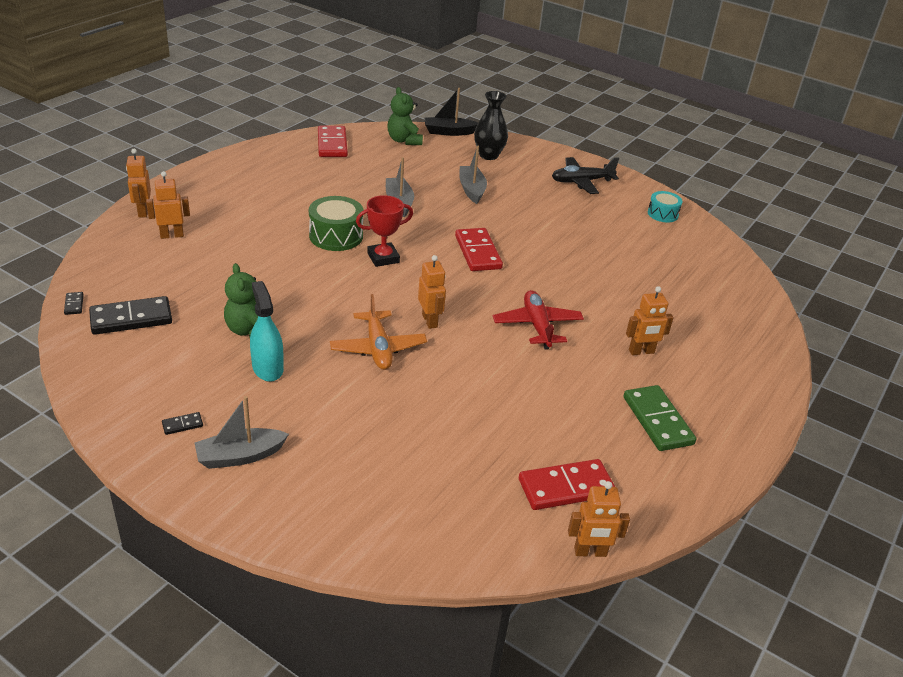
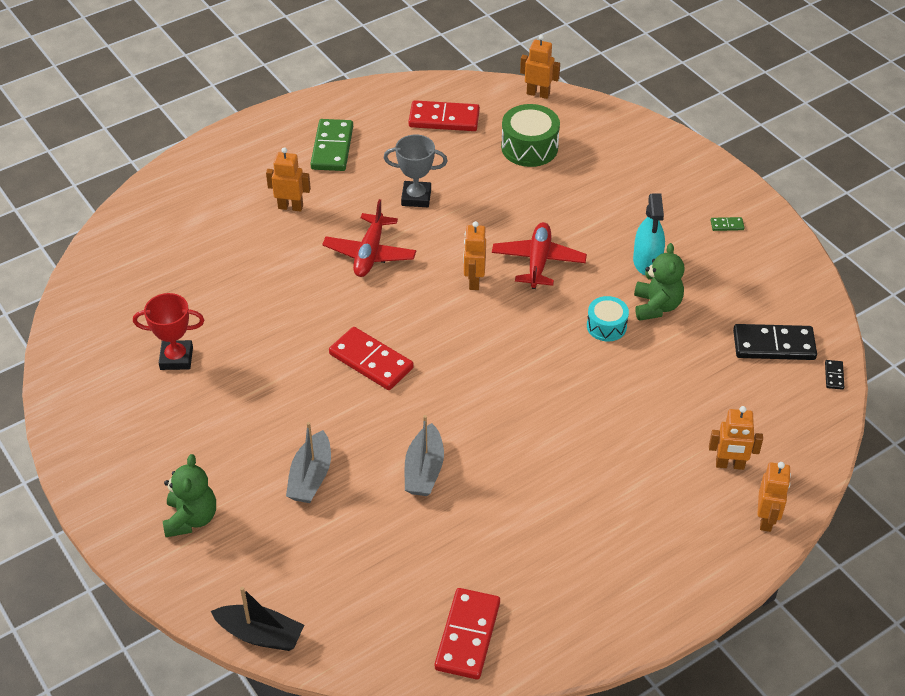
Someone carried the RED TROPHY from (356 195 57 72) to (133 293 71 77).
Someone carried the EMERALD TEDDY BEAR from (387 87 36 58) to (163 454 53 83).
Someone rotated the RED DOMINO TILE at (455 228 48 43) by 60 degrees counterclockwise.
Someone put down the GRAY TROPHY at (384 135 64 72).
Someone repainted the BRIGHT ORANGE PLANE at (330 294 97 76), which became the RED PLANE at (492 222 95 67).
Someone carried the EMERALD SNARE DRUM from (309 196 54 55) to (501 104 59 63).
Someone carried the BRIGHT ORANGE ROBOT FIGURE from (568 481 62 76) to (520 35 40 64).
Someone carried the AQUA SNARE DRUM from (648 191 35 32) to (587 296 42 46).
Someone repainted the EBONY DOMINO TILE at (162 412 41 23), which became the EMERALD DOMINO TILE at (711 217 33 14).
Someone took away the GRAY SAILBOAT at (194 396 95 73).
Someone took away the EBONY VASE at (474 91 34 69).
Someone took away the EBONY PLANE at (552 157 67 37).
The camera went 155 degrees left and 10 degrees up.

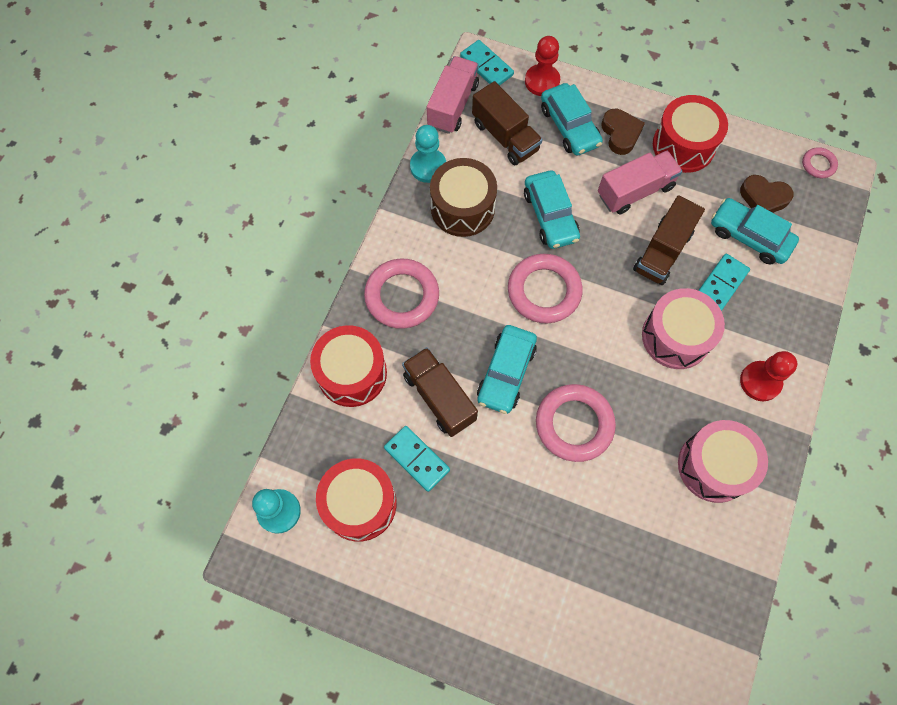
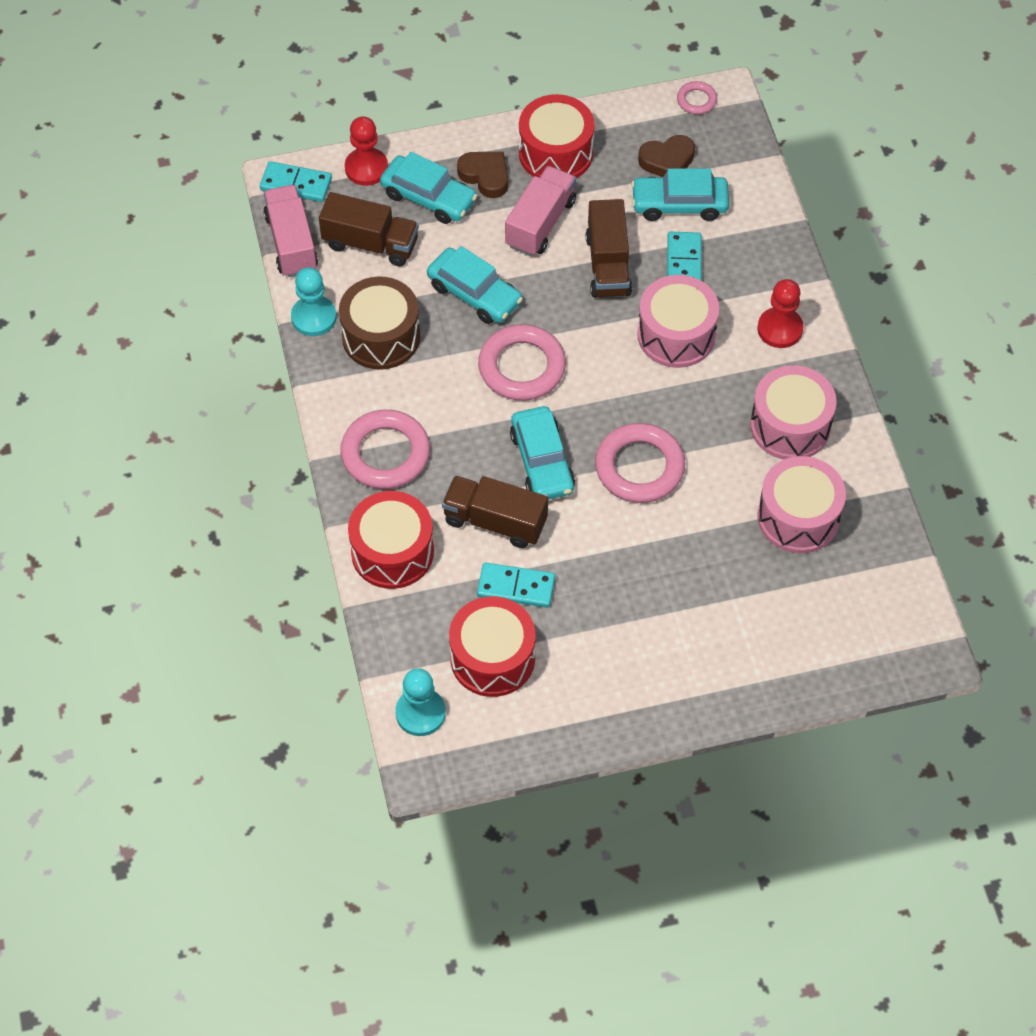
Someone put down the ROSY SNARE DRUM at (758 456 88 97).
The camera went 35 degrees left and 10 degrees down.

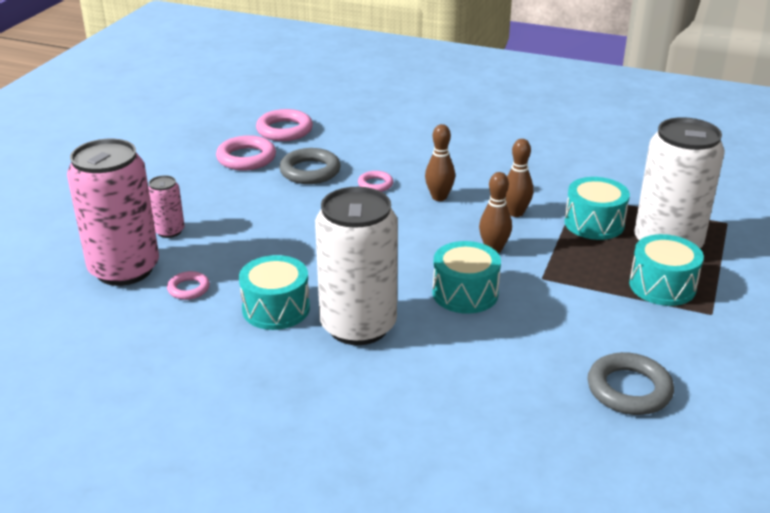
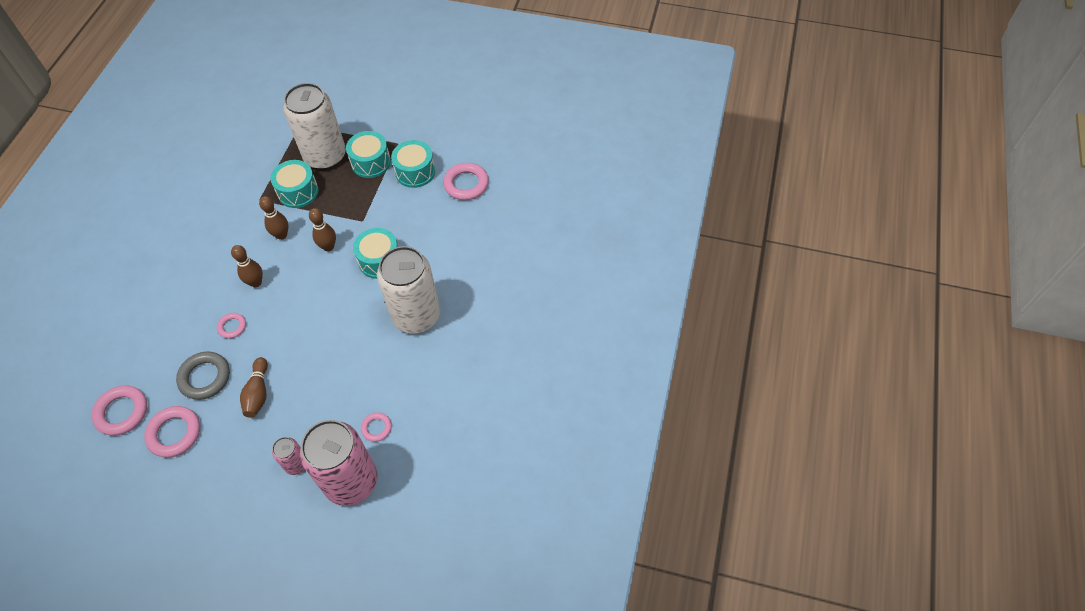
Someone put down the BROWN SKITTLE at (240 357 28 61).
Someone carried the AQUA SNARE DRUM from (239 255 71 75) to (391 140 44 48).
Someone repainted the GRAY RING at (588 352 86 63), which became the ROSY RING at (443 163 46 37).
The camera went 95 degrees left and 25 degrees up.

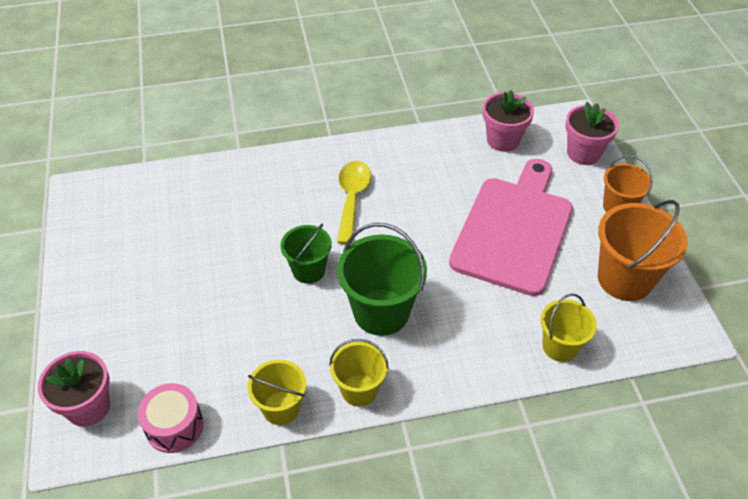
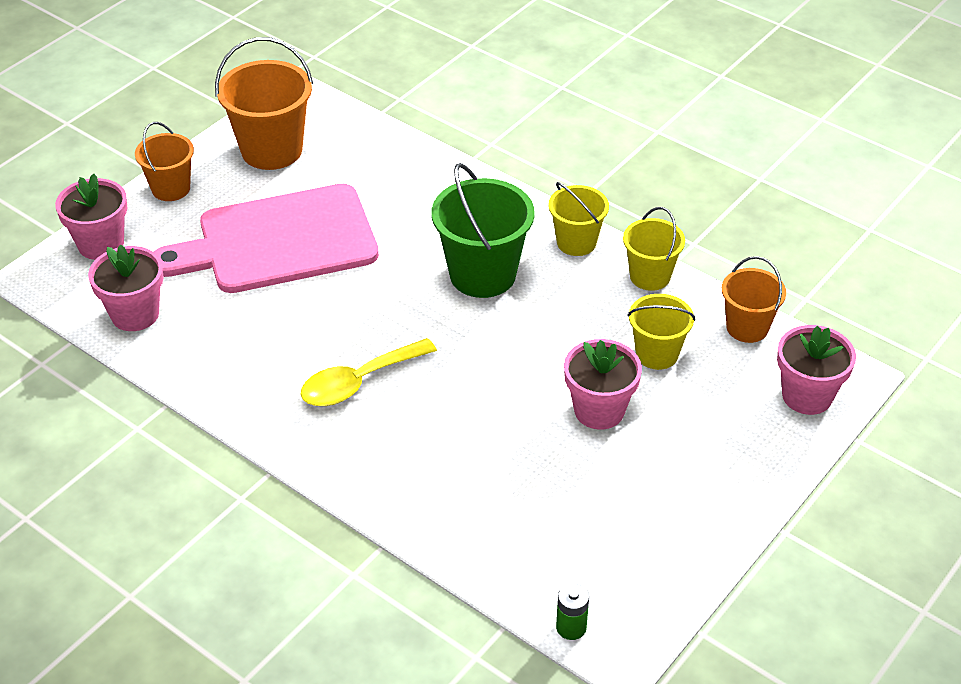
Someone put down the EMERALD AA BATTERY at (556 583 33 57).
Someone put down the ROSY POTTED PLANT at (564 339 78 91).
Someone carried the BRIGHT YELLOW PAIL from (541 294 56 68) to (627 294 68 76).
Someone swapped the ROSY SNARE DRUM at (138 383 65 70) for the BRIGHT ORANGE PAIL at (722 256 64 87).
Someone took away the EMERALD PAIL at (281 224 51 60).
The camera went 130 degrees left and 5 degrees down.

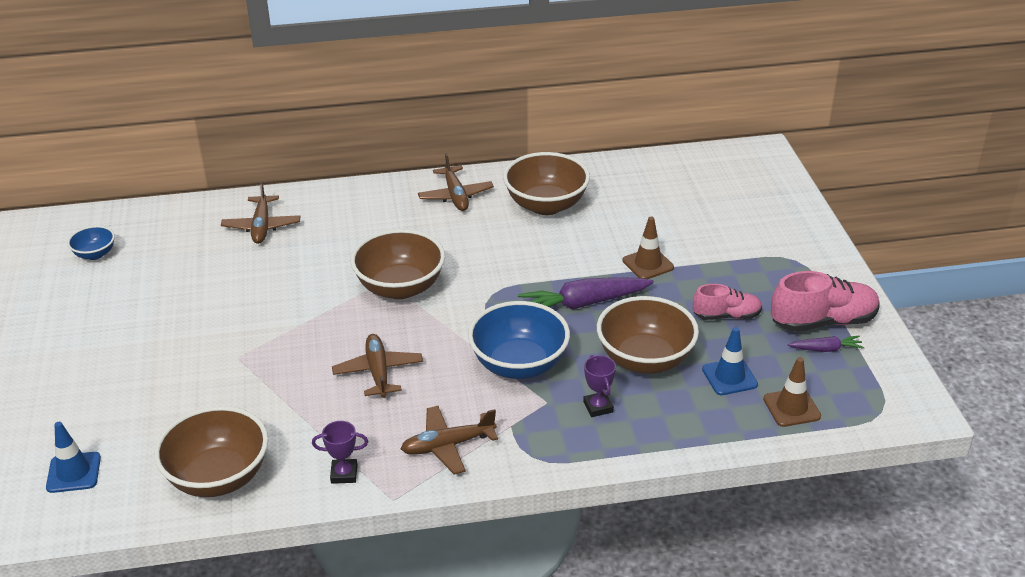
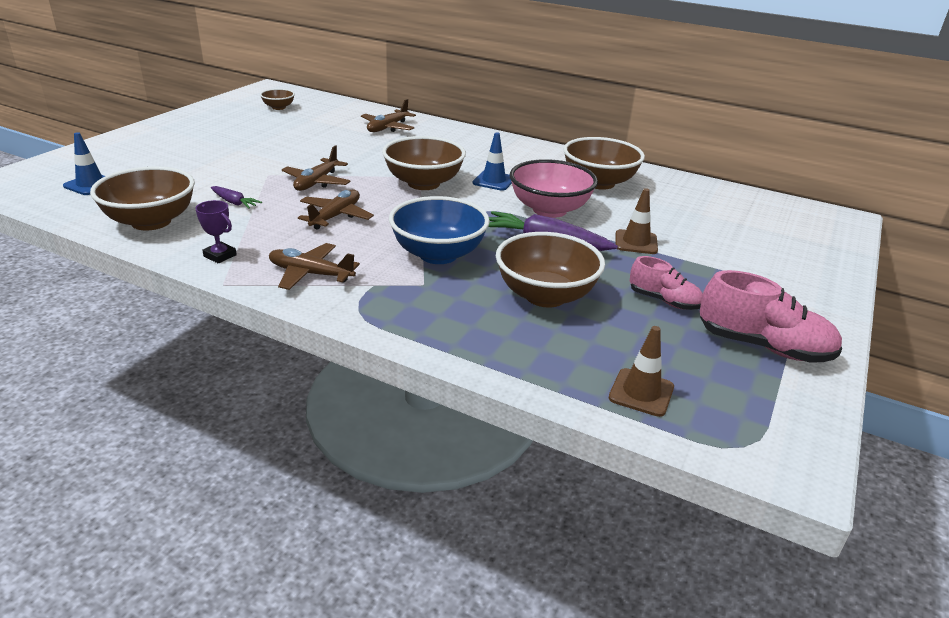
Someone carried the VIOLET CARROT from (788 336 76 16) to (211 186 51 23).
Someone repainted the BLUE BOWL at (67 226 48 34), which became the BROWN BOWL at (260 89 35 21).
Someone carried the BROWN PLANE from (418 153 76 58) to (282 145 69 46).
Someone carried the BLUE SAFETY CONE from (702 327 56 68) to (472 132 40 59).
Someone put down the ROSY BOWL at (510 159 88 59).
Someone took away the VIOLET TROPHY at (583 355 33 62).
The camera went 35 degrees right and 5 degrees down.

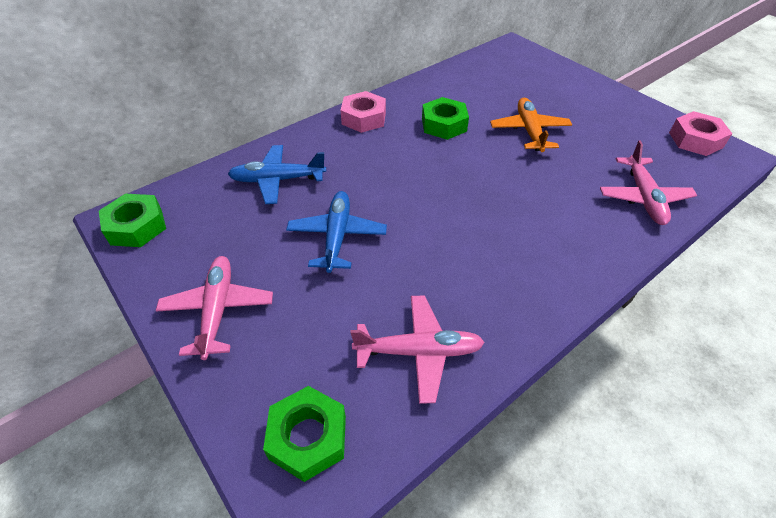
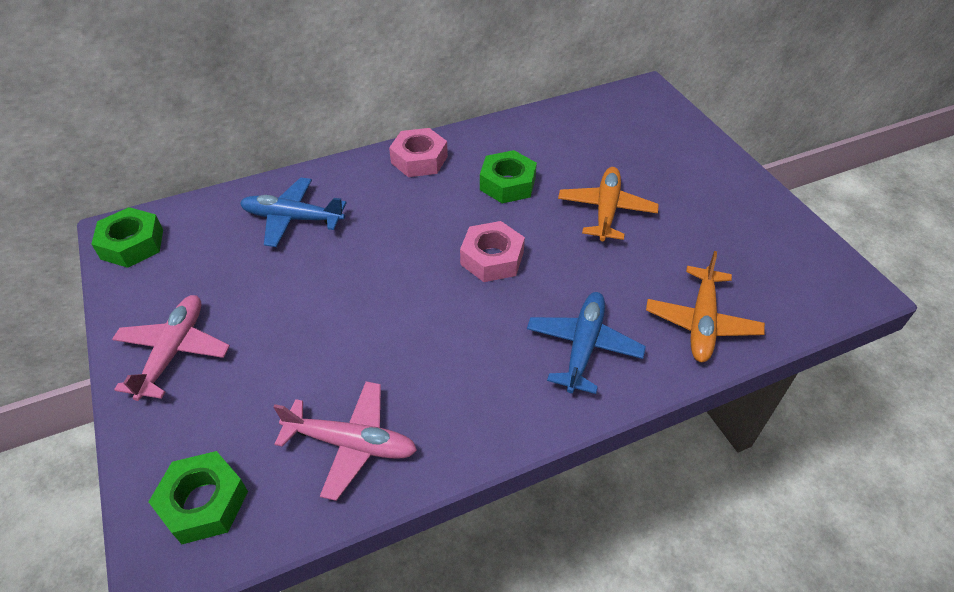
Someone carried the ROSY HEXAGON NUT from (669 111 63 45) to (460 221 65 61).
Someone carried the BLUE PLANE from (286 191 101 82) to (527 292 119 102).
Someone repainted the ROSY PLANE at (600 141 97 84), which became the BRIGHT ORANGE PLANE at (646 251 119 111).
The camera went 15 degrees right and 0 degrees up.

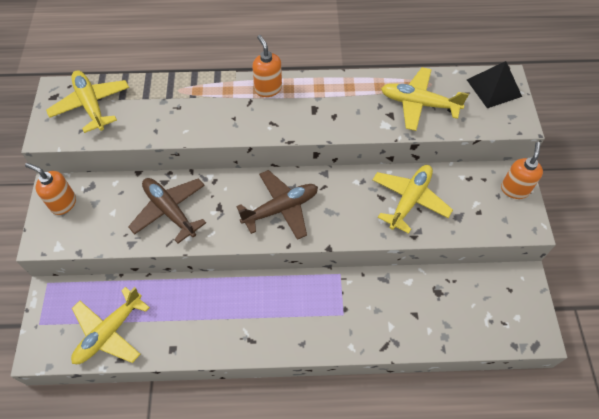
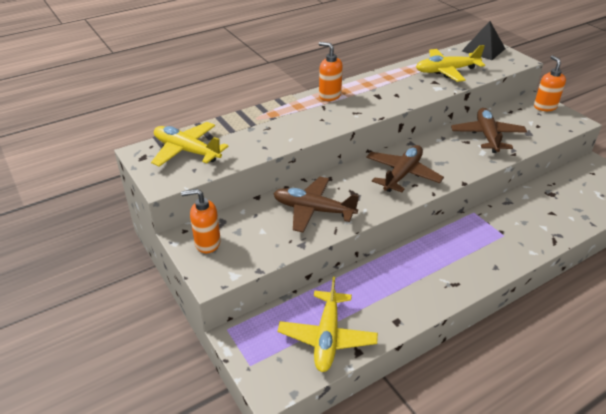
Someone repainted the BRIGHT YELLOW PLANE at (372 165 81 69), which became the BROWN PLANE at (451 108 76 45).
The camera went 30 degrees left and 20 degrees down.

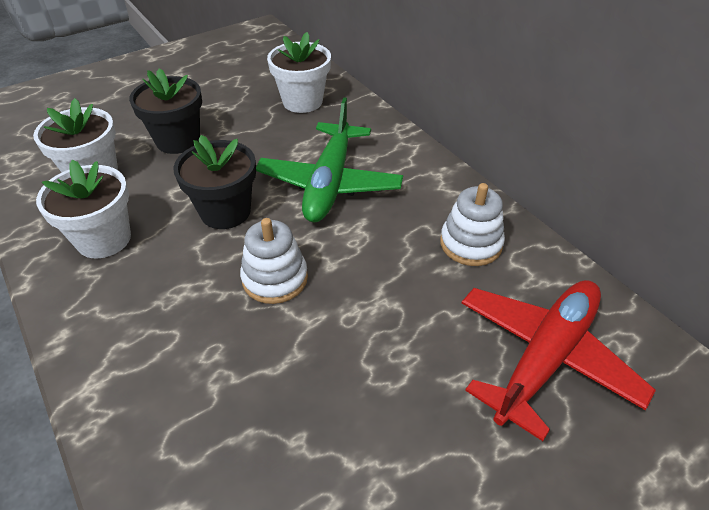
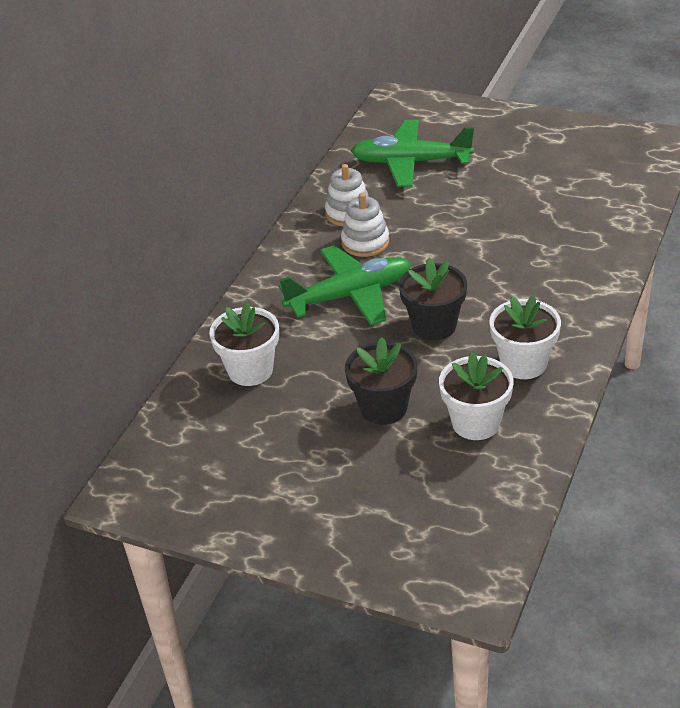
Someone carried the PURE WHITE STACKING TOY from (240 218 68 86) to (341 193 48 64).
Someone repainted the RED PLANE at (462 280 194 161), which became the EMERALD PLANE at (351 120 123 67).
The camera went 120 degrees left and 5 degrees down.

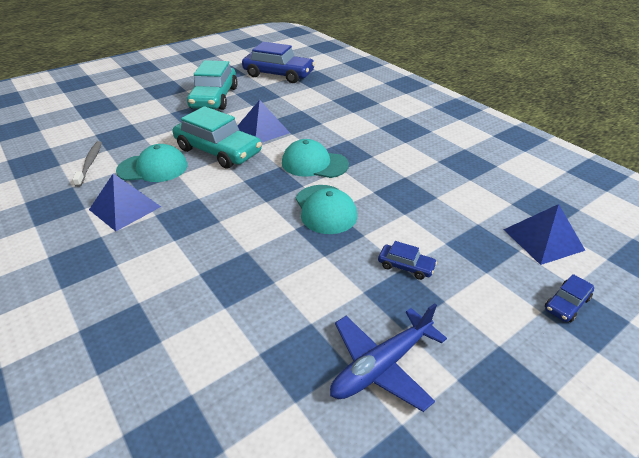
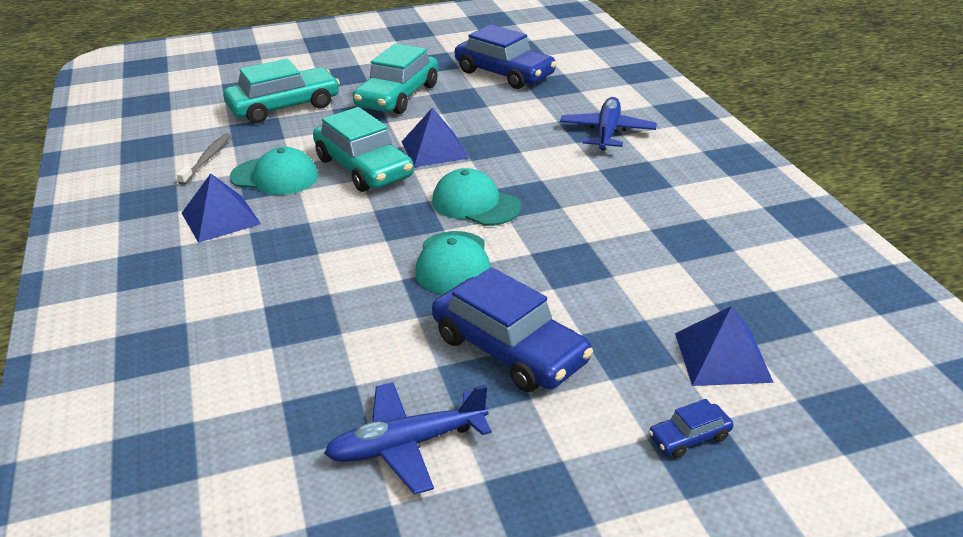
Someone put down the AQUA AUTOMOBILE at (223 59 117 64).
Someone scaled the BLUE AUTOMOBILE at (378 241 59 39) by 2.26.
Someone put down the BLUE PLANE at (560 97 97 53).
The camera went 20 degrees right and 5 degrees down.

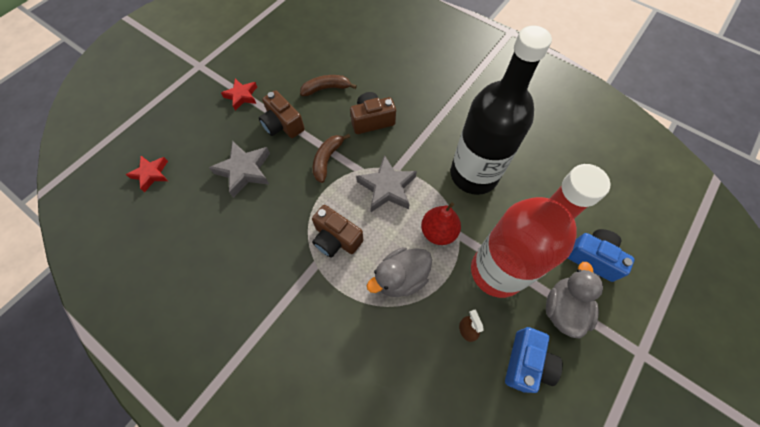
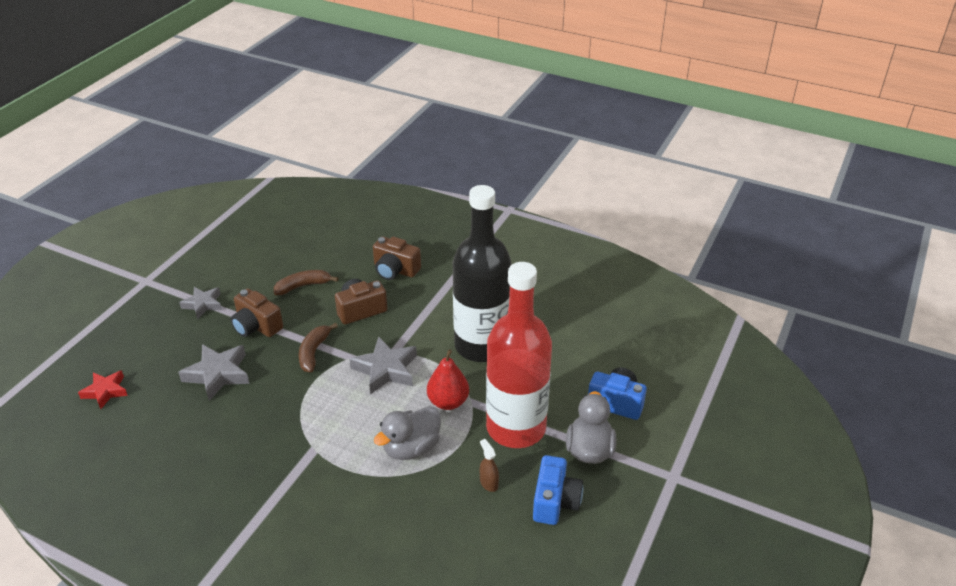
Someone repainted the RED STAR SHAPE at (221 79 36 31), which became the GRAY STAR SHAPE at (179 287 43 32).
Someone carried the BROWN PHOTO CAMERA from (312 205 51 53) to (373 236 48 44).
The camera went 10 degrees left and 25 degrees down.

